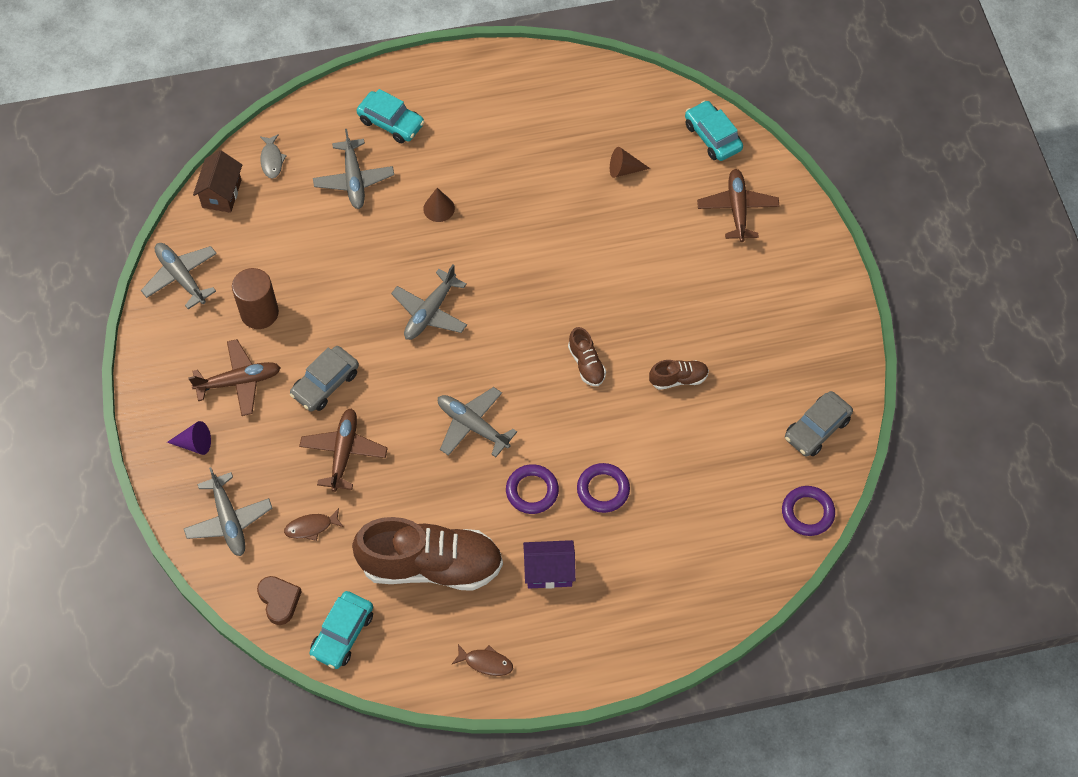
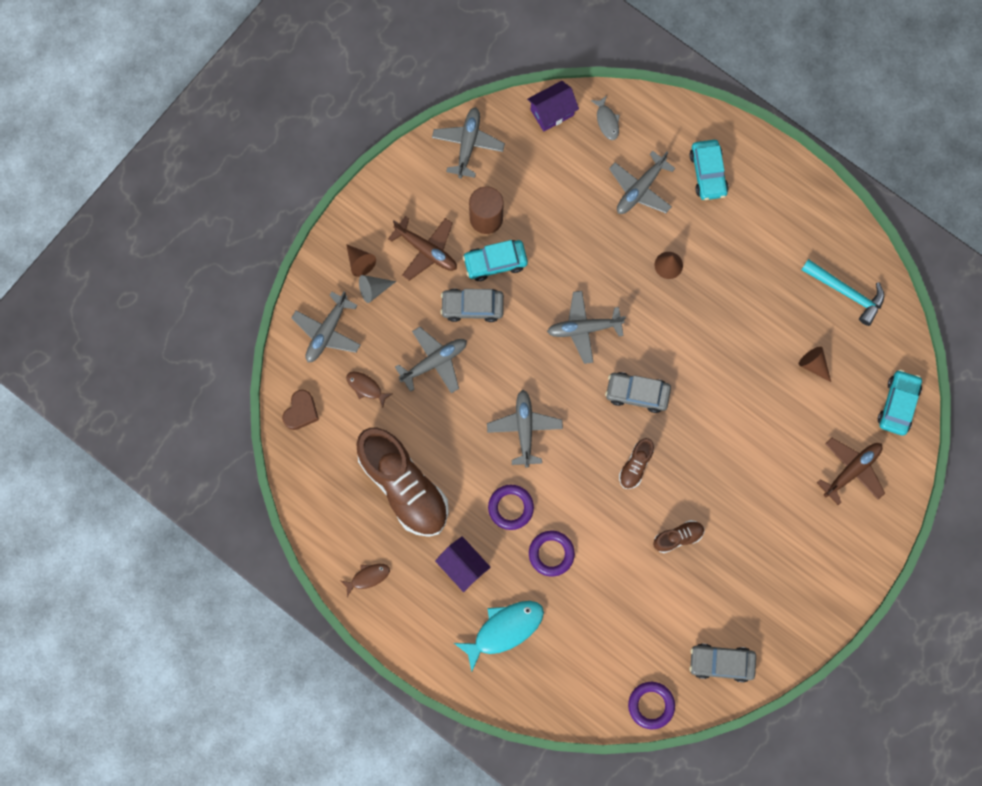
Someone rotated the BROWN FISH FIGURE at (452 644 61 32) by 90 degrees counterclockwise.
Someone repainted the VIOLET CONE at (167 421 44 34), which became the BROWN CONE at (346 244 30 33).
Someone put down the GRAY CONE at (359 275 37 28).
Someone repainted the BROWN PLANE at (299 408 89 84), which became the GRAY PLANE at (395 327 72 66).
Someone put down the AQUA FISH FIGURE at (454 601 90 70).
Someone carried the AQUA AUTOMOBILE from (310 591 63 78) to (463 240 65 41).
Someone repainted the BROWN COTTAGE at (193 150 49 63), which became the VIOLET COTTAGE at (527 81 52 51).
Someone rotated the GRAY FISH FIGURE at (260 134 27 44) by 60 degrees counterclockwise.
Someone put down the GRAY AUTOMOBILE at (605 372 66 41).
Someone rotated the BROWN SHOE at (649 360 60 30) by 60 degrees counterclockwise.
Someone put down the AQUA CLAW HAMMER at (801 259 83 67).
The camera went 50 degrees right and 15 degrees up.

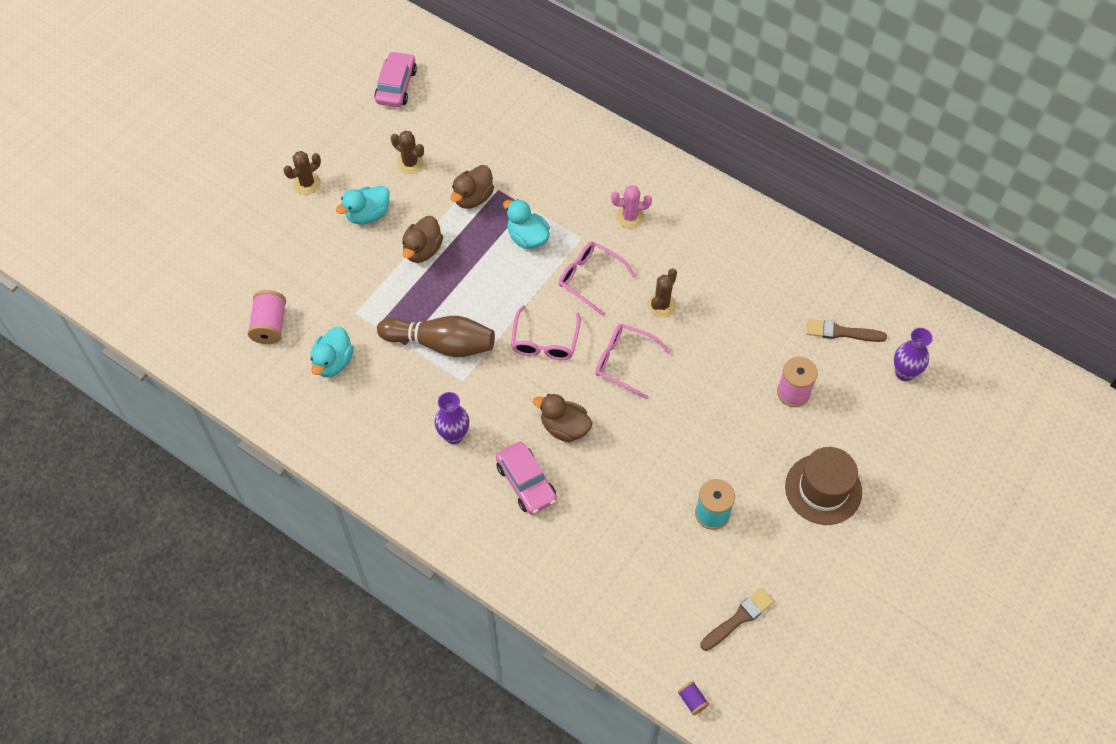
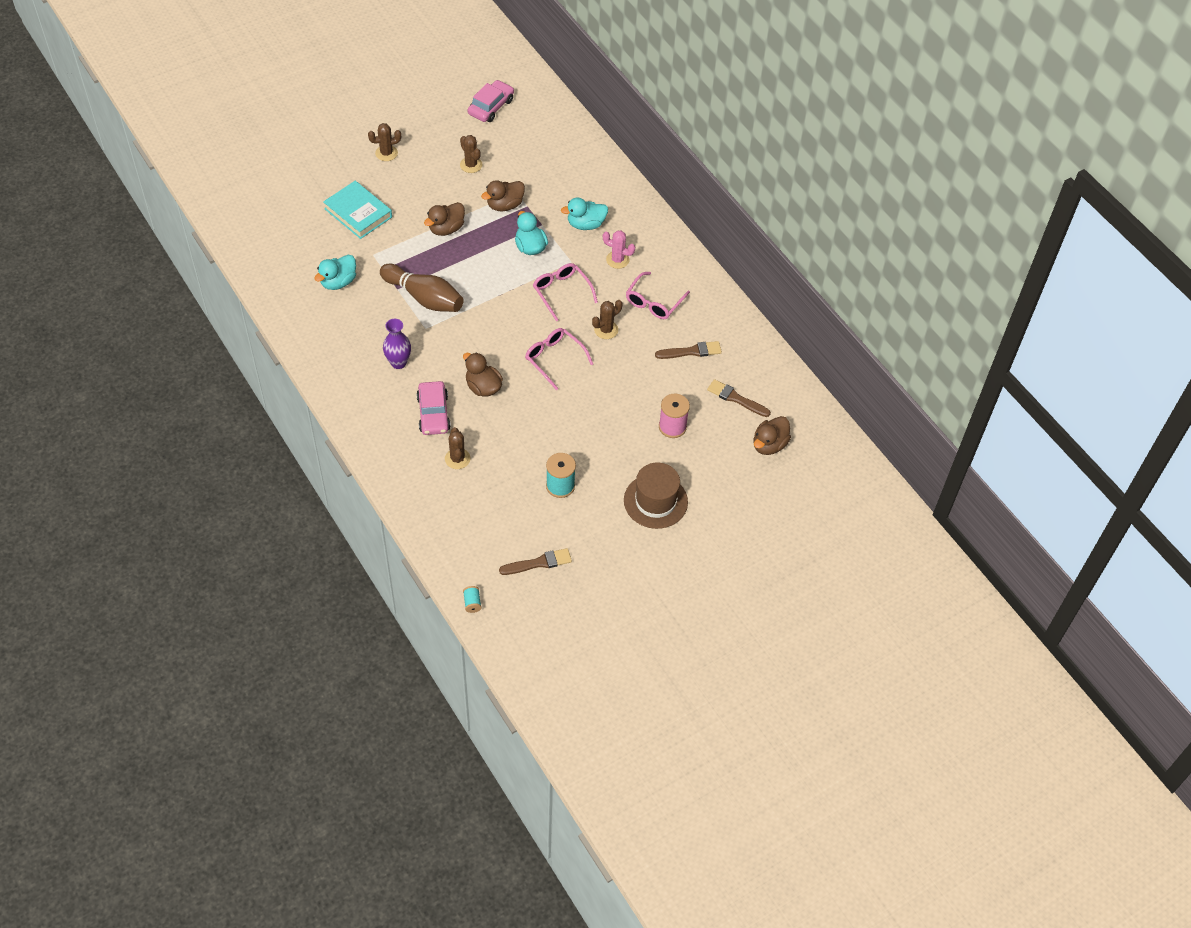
Someone put down the AQUA BOOK at (323 181 69 58).
Someone put down the BROWN SAGUARO CACTUS at (445 427 25 42).
Someone repainted the VIOLET SPOOL at (678 681 31 34), which became the AQUA SPOOL at (463 586 19 27).
Someone carried the AQUA TOY DUCK from (336 185 54 39) to (561 198 47 32).
Someone carried the ROSY SPECTACLES from (511 305 70 55) to (626 272 64 47).
Someone put down the BROWN BRUSH at (655 341 67 18).
Someone swapped the VIOLET VASE at (894 328 39 53) for the BROWN TOY DUCK at (754 416 37 39).
Someone took away the ROSY SPOOL at (248 290 38 54).
The camera went 20 degrees right and 5 degrees down.

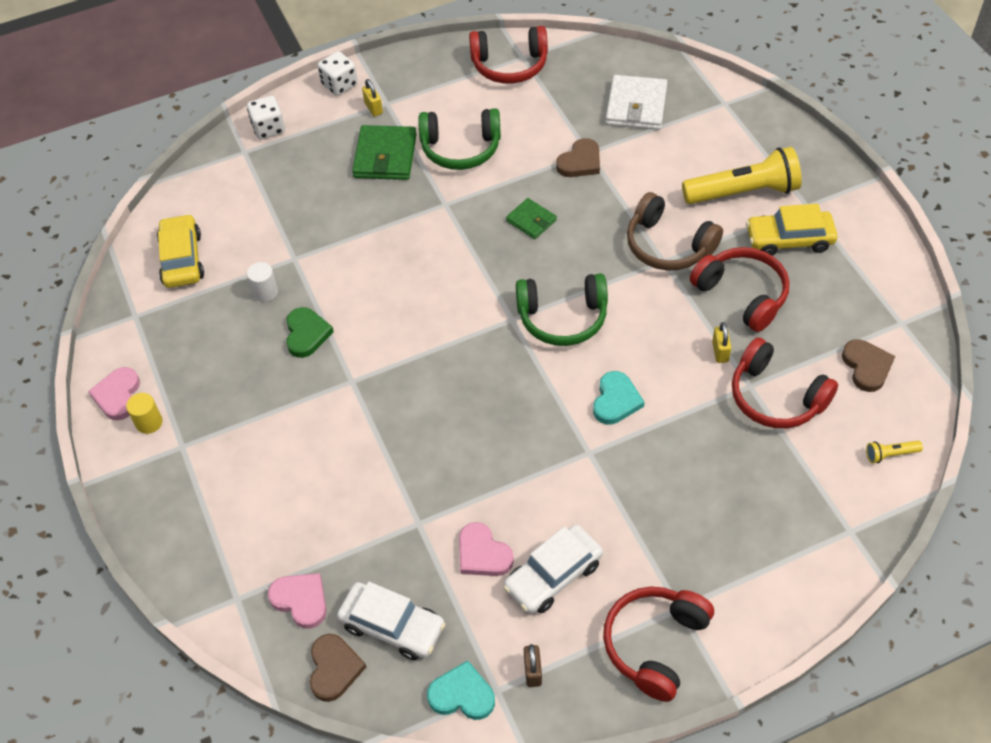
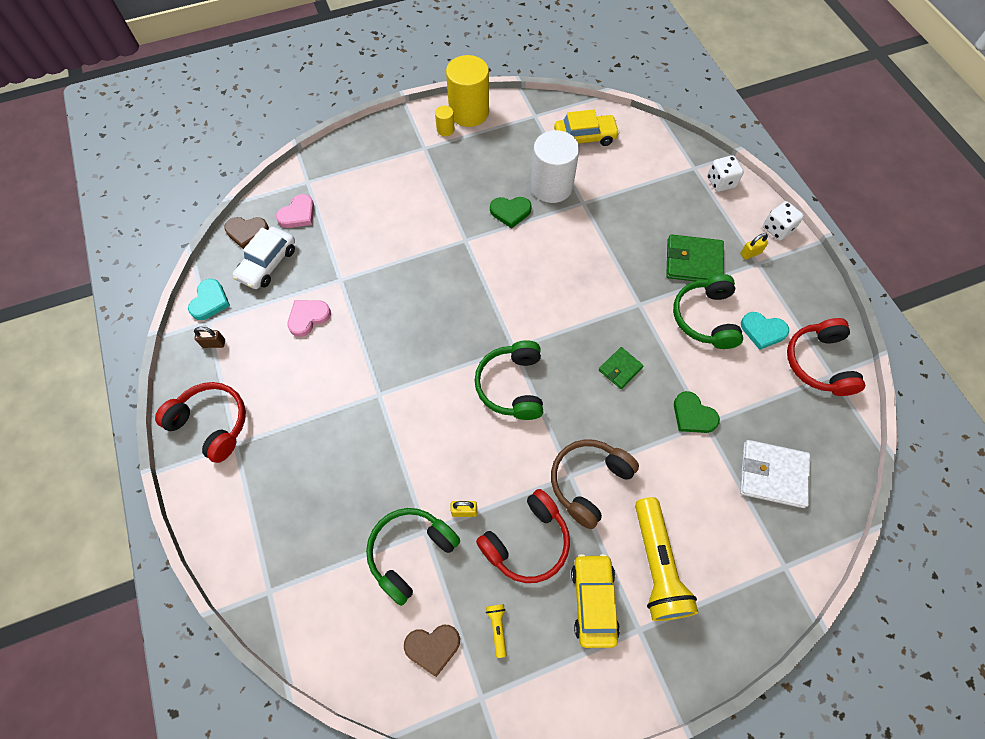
Someone repainted the RED HEADPHONES at (732 337 106 91), which became the EMERALD HEADPHONES at (366 508 94 98).
Someone swapped the ROSY LOVE HEART at (88 367 52 53) for the BRIGHT YELLOW CYLINDER at (446 55 43 72).
Someone carried the BRIGHT YELLOW TORCH from (866 441 57 22) to (486 604 21 54).
Someone scaled the PURE WHITE CYLINDER at (247 262 31 40) by 2.27.
Someone repainted the BROWN LOVE HEART at (556 138 44 39), which became the EMERALD LOVE HEART at (674 391 46 42).
Someone carried the AQUA LOVE HEART from (593 371 51 54) to (741 312 48 38).
Someone took away the PURE WHITE AUTOMOBILE at (503 524 100 90).
The camera went 90 degrees right and 10 degrees up.

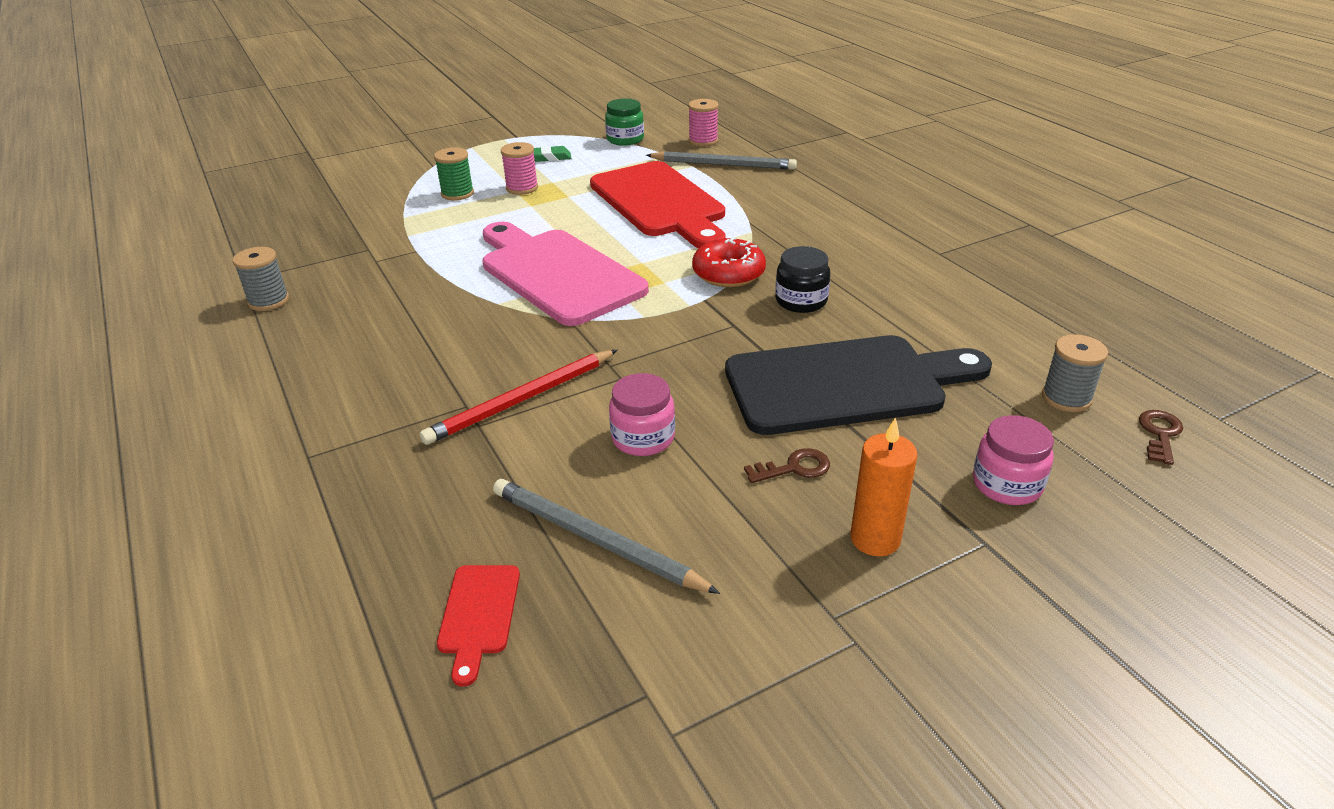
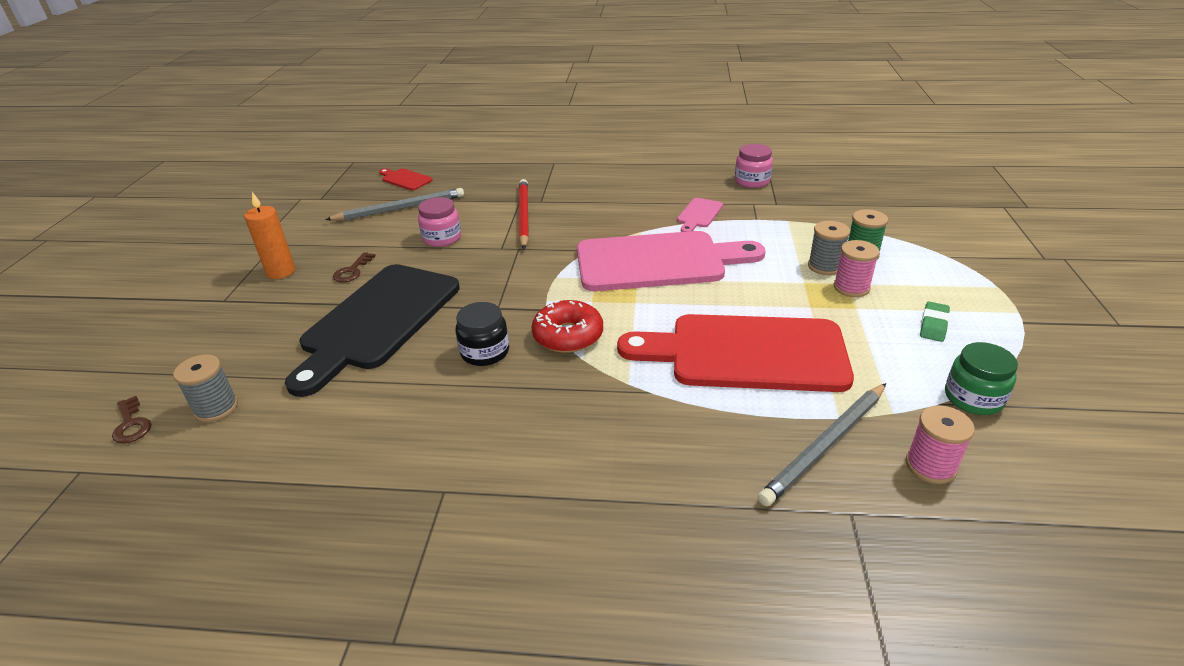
Someone put down the ROSY BREAD BOARD at (677 198 46 34).
Someone carried the ROSY JAR from (973 415 81 90) to (735 144 38 44).
Someone carried the GRAY SPOOL from (233 247 56 64) to (808 221 42 54).
The camera went 125 degrees right and 0 degrees up.

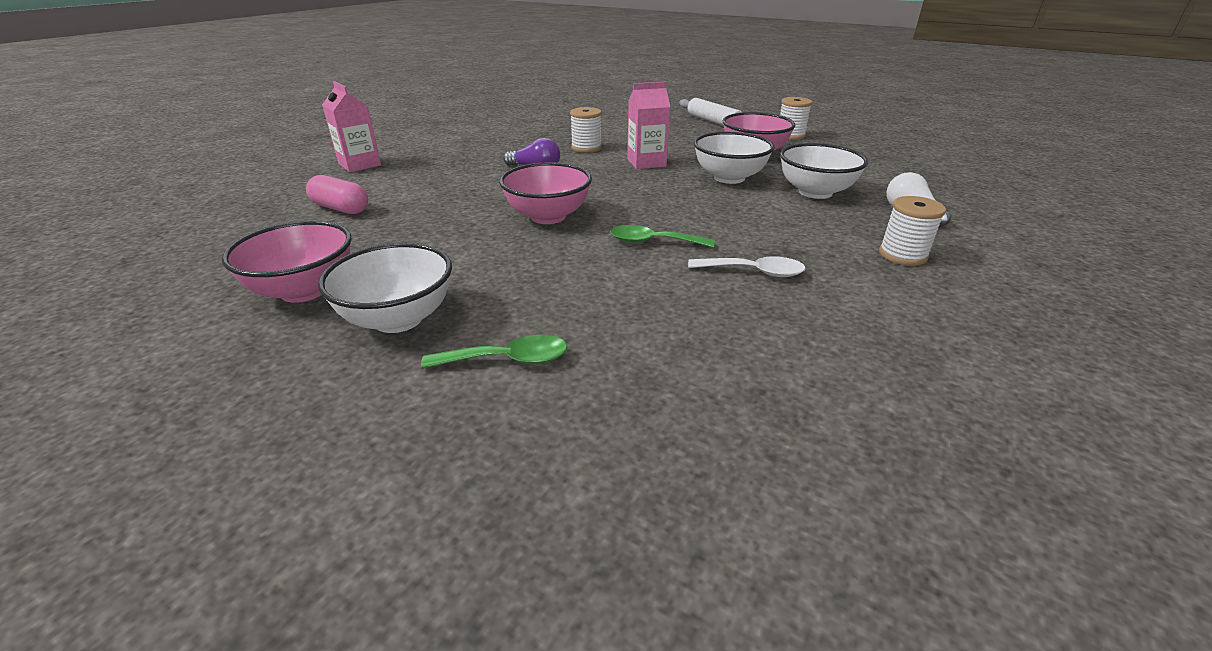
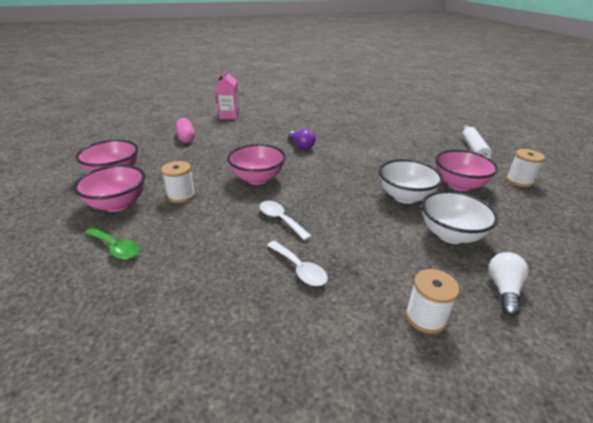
Someone repainted the PURE WHITE BOWL at (318 243 134 90), which became the ROSY BOWL at (74 165 71 47).
Someone carried the PURE WHITE SPOOL from (570 107 32 46) to (161 161 34 42).
Someone repainted the EMERALD TABLESPOON at (610 225 105 23), which became the PURE WHITE TABLESPOON at (260 201 52 39).
Someone took away the ROSY MILK CARTON at (627 82 44 87).
The camera went 40 degrees right and 0 degrees up.

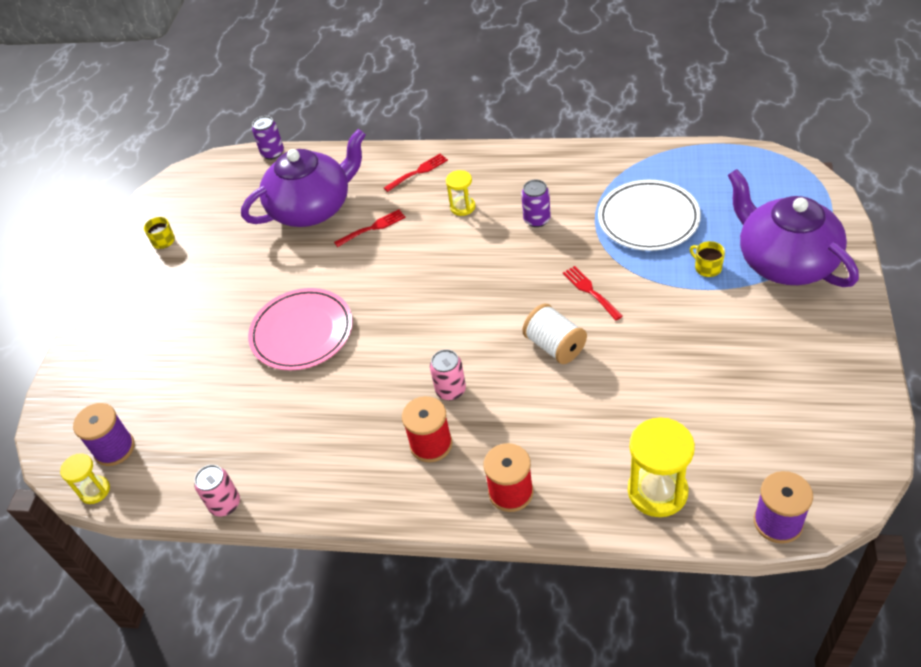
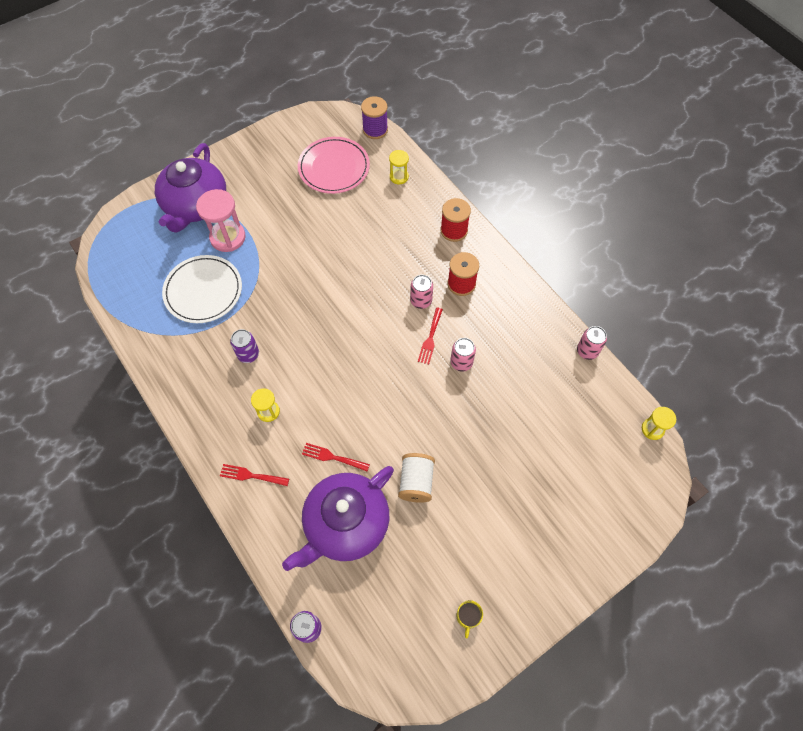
Someone swapped the BRIGHT YELLOW COFFEE MUG at (690 241 35 36) for the ROSY SANDGLASS at (196 189 50 63).
Someone rotated the VIOLET TEAPOT at (241 129 125 98) by 60 degrees counterclockwise.
Someone carried the ROSY PLATE from (248 288 105 82) to (298 137 72 57).
Someone scaled the BRIGHT YELLOW SANDGLASS at (628 418 67 99) by 0.56.
Someone carried the PURE WHITE SPOOL from (522 303 65 61) to (398 453 37 50).
Someone carried the RED DINNER FORK from (563 266 60 55) to (418 308 25 56).
Someone put down the ROSY CAN at (450 338 26 34).
Someone took away the VIOLET SPOOL at (73 403 62 63).
The camera went 140 degrees left and 15 degrees up.

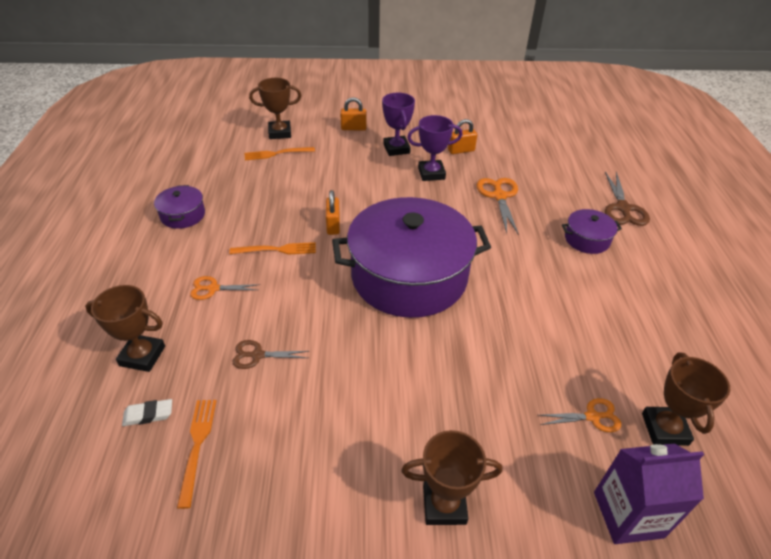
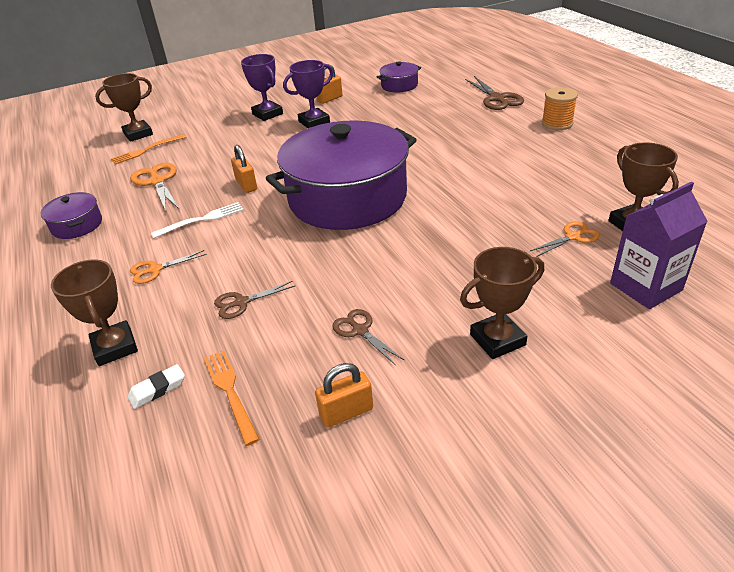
Someone rotated the BROWN TROPHY at (85 285 80 87) by 75 degrees clockwise.
Someone carried the BRIGHT ORANGE PAIR OF SCISSORS from (477 178 42 57) to (130 162 50 49).
Someone repainted the BRIGHT ORANGE DINNER FORK at (229 242 87 12), which became the PURE WHITE DINNER FORK at (151 202 93 36).
Someone carried the BRIGHT ORANGE SMALL LOCK from (340 97 27 34) to (315 363 58 65).
Someone put down the BROWN PAIR OF SCISSORS at (332 309 72 57).
Someone carried the VIOLET COOKING POT from (562 209 60 45) to (377 61 44 31).
Someone put down the BRIGHT ORANGE SPOOL at (542 87 36 43).
The camera went 20 degrees left and 5 degrees down.

